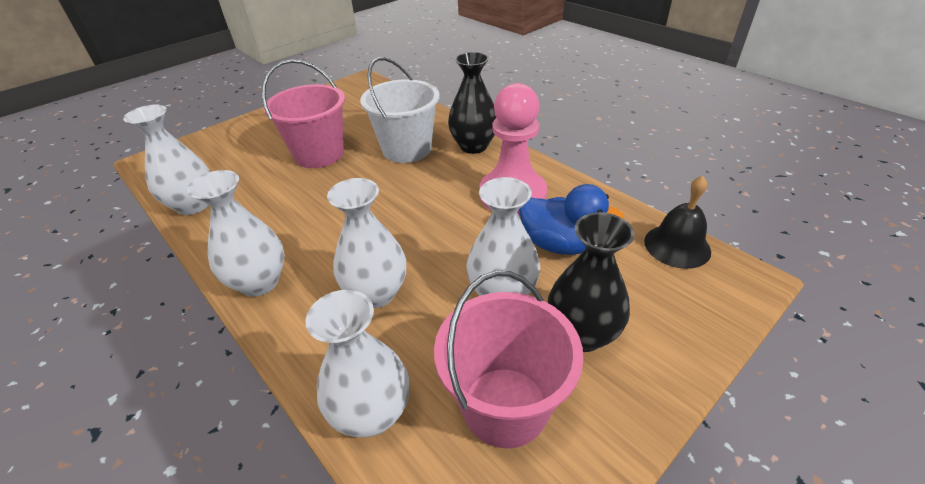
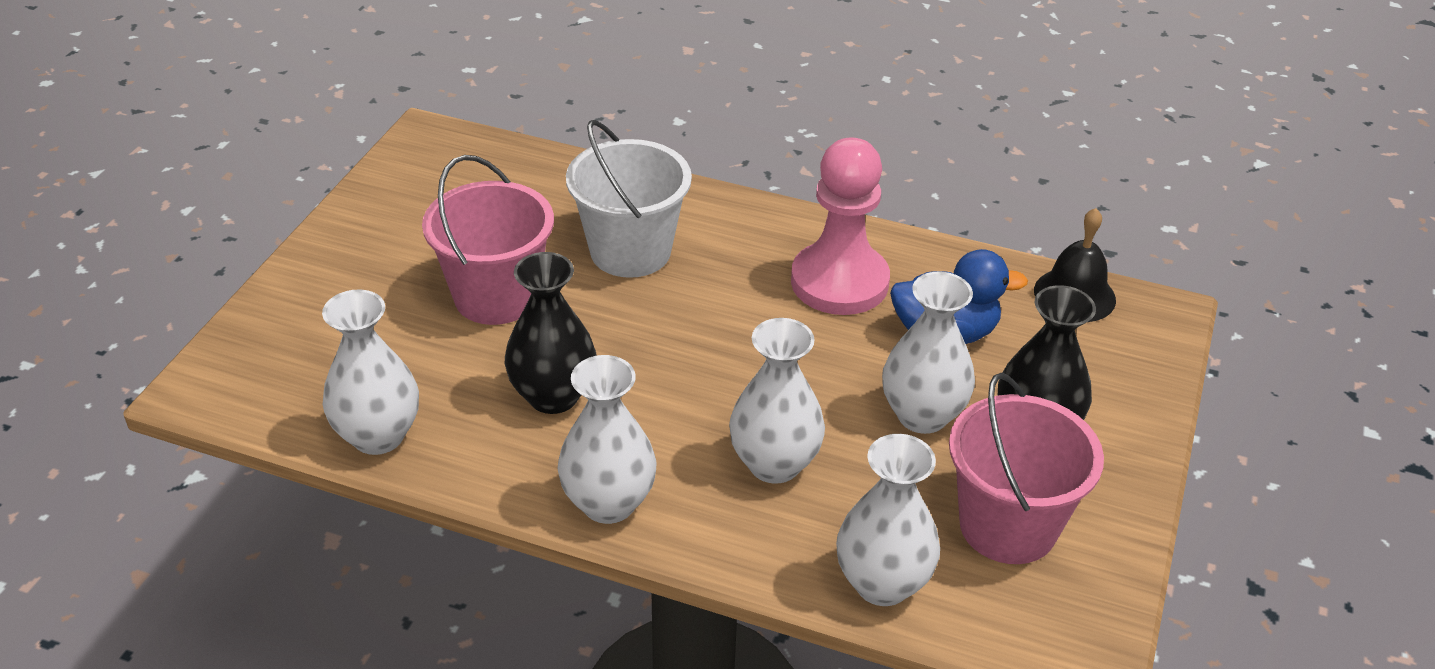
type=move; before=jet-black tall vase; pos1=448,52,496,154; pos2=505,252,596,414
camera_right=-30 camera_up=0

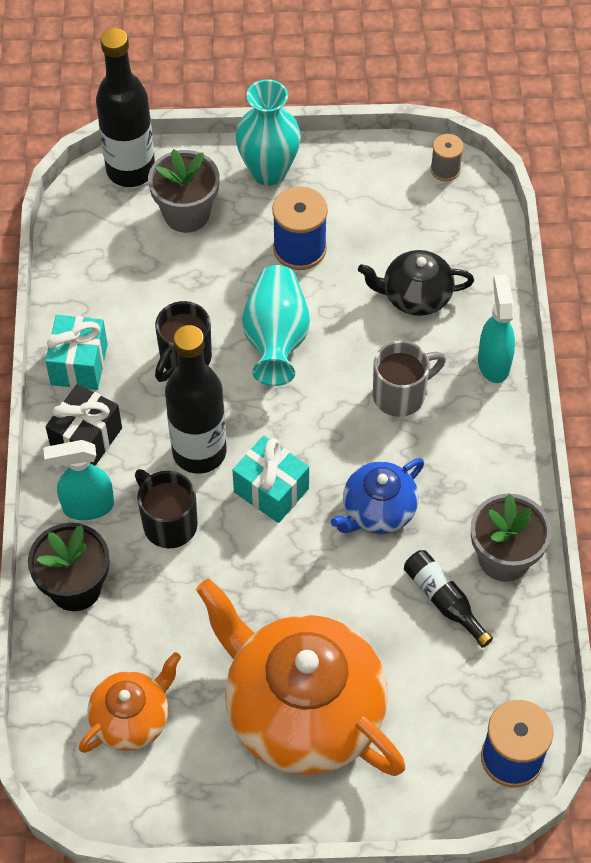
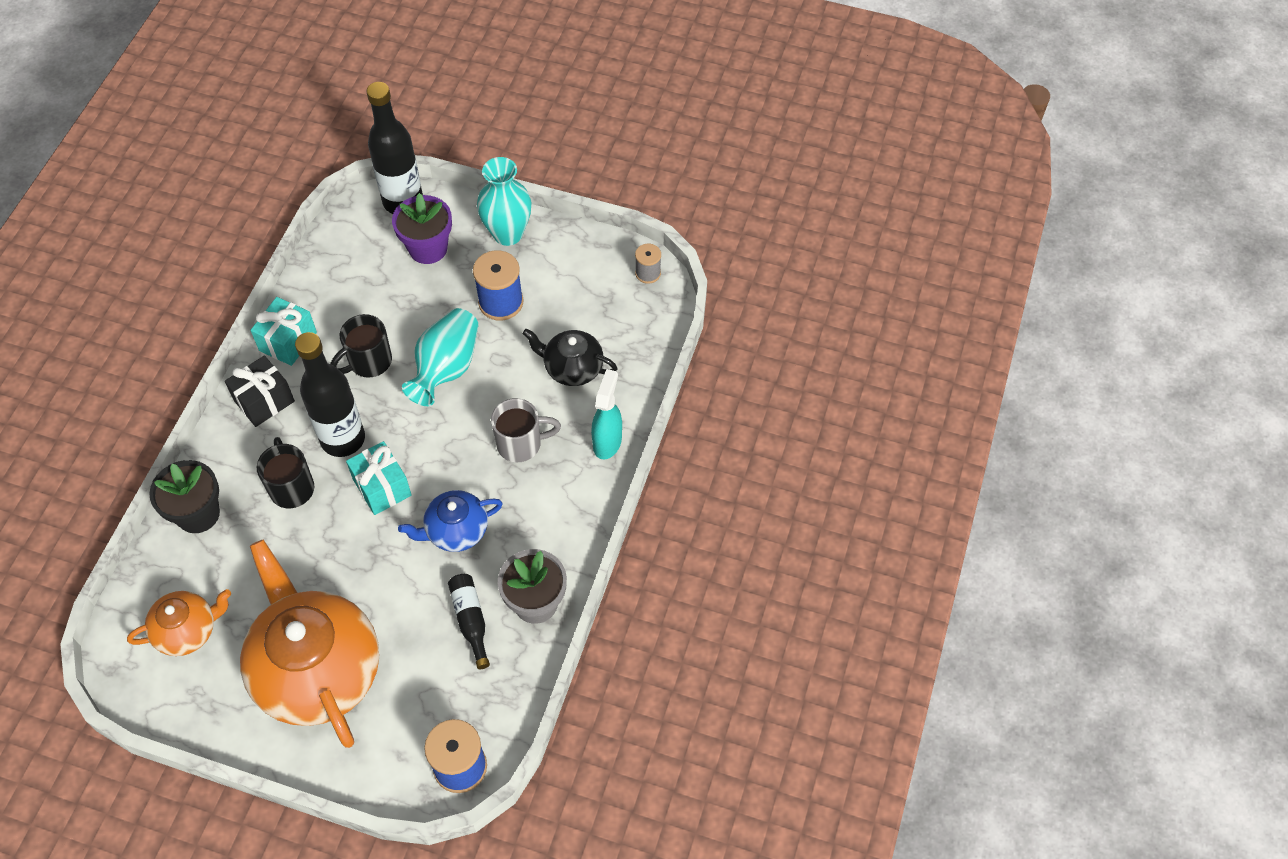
type=delete; before=aqua spray bottle; pos1=43,440,114,520
type=recolor; before=grey plant pot; after=violet plant pot; pos1=148,149,219,233; pos2=392,193,452,264
camera_right=20 camera_up=0

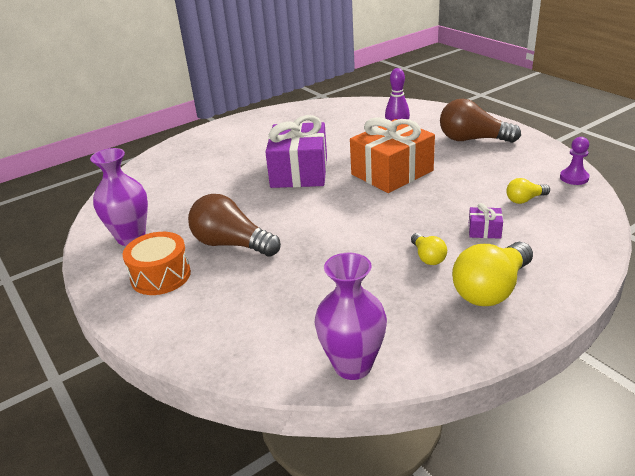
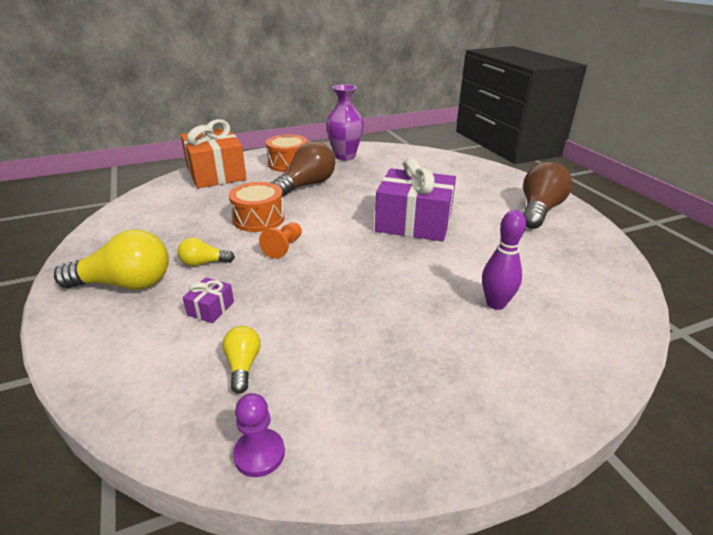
type=delete; before=violet tall vase; pos1=315,253,387,380
type=move; before=bright orange wrapped gift; pos1=350,117,435,193; pos2=181,119,247,188
type=move; before=dark brown light bulb; pos1=440,99,521,143; pos2=523,162,572,229
type=rotate; before=yellow light bulb; pos1=452,242,533,306; pos2=54,229,169,290; turn=120
type=insert; after=bright orange toy drum; pos2=229,182,284,232
type=insert; after=bright orange pawn; pos2=259,222,302,259
camera_right=100 camera_up=0

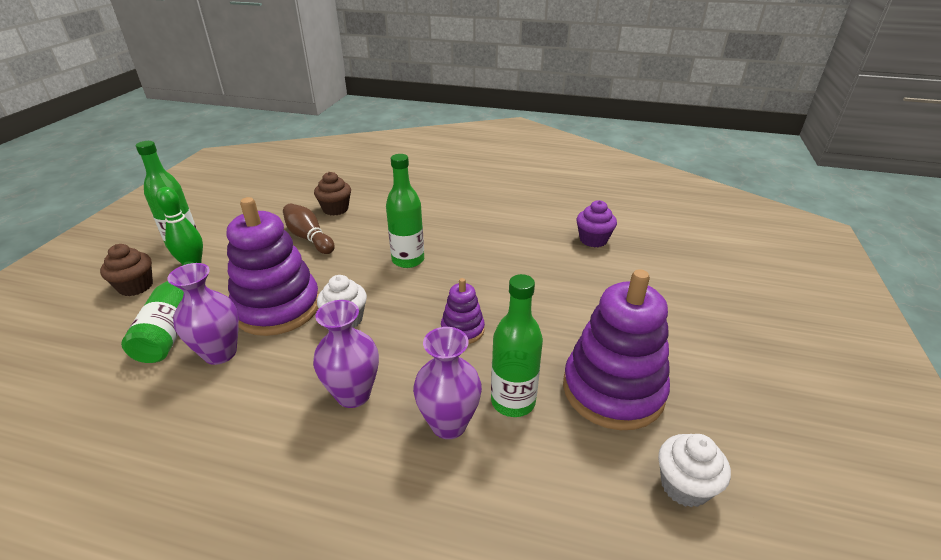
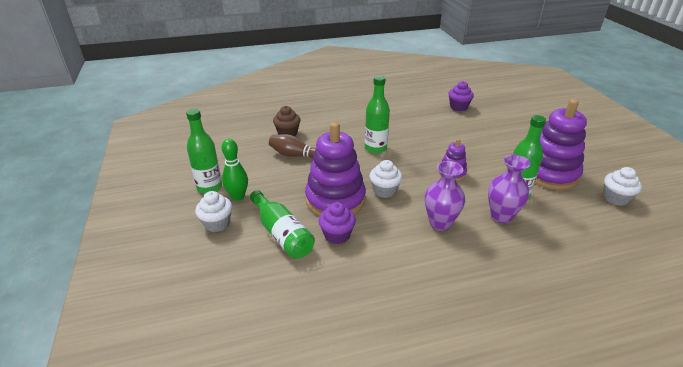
type=recolor; before=dark brown muffin; after=white muffin; pos1=100,244,153,296; pos2=195,191,232,232
type=replace; before=violet tall vase; after=violet muffin; pos1=167,263,239,365; pos2=319,202,356,244
camera_right=-30 camera_up=0

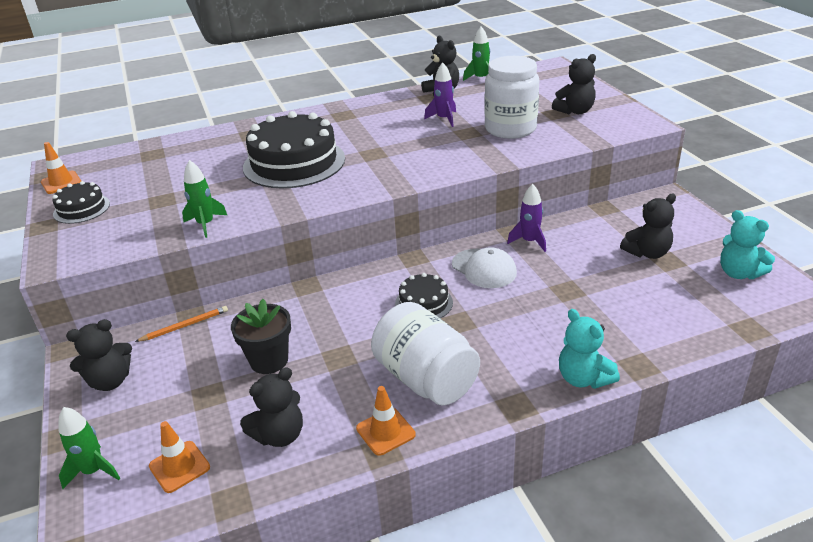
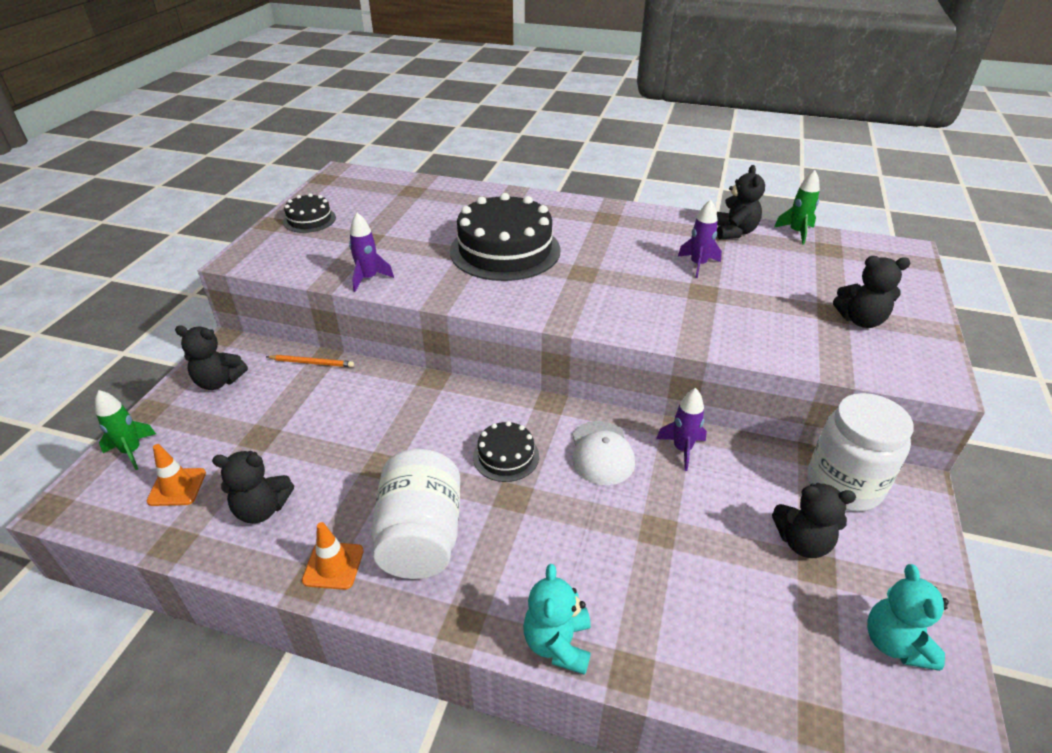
type=delete; before=bright orange traffic cone; pos1=41,142,81,194
type=recolor; before=leaf-green rocket; after=violet rocket; pos1=182,160,227,238; pos2=349,213,394,292
type=delete; before=jet-black plant pot; pos1=231,299,291,374
type=move; before=white jar; pos1=484,56,539,139; pos2=807,393,914,512
camera_right=35 camera_up=5

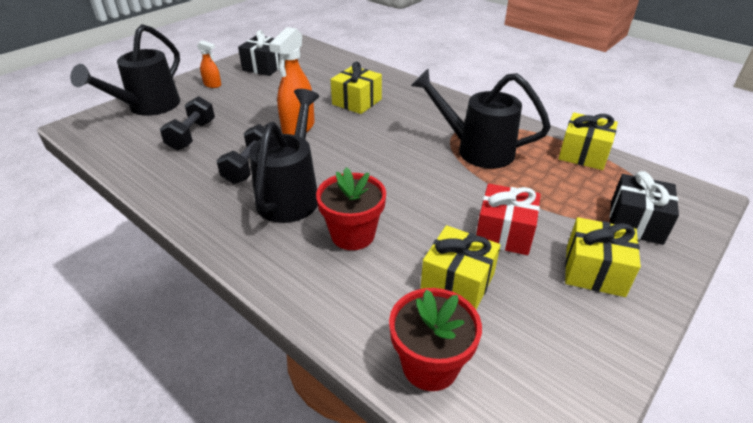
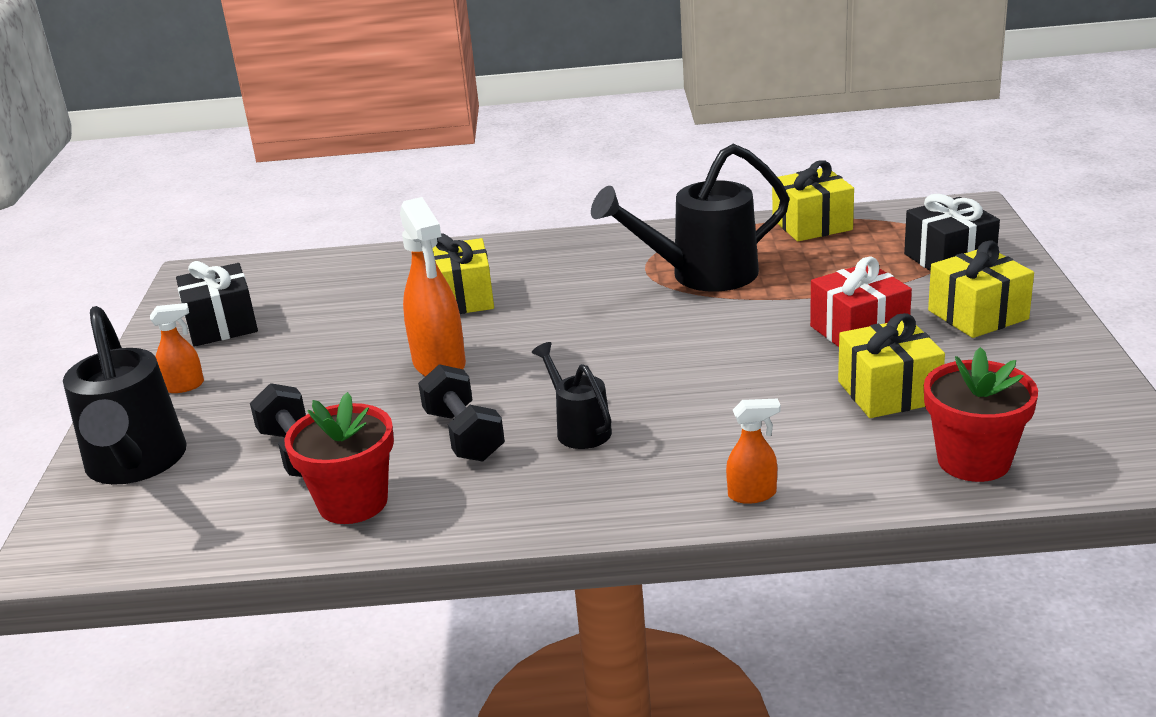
type=resize; before=jet-black sprinkling can; pos1=249,89,319,223; pos2=532,342,612,449; scale=0.54
type=move; before=red plant pot; pos1=316,167,386,250; pos2=284,392,394,524
type=insert; after=bright orange spray bottle; pos2=726,399,781,504
camera_right=-40 camera_up=-10

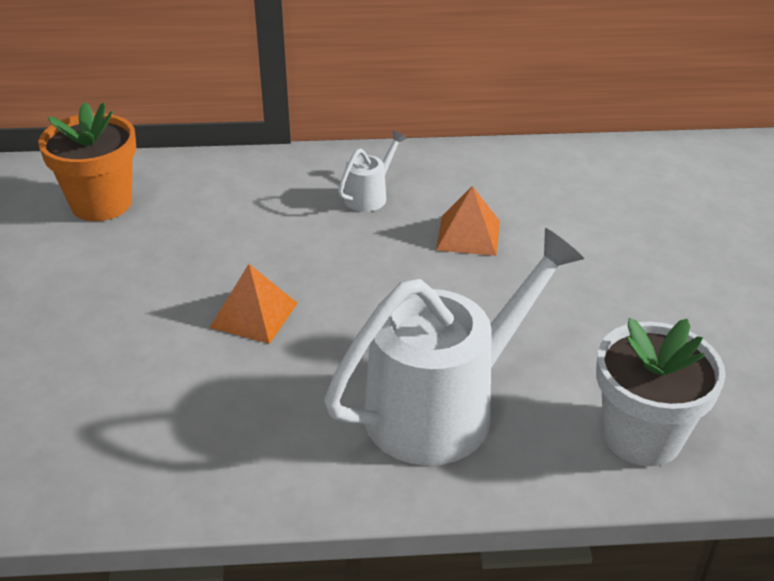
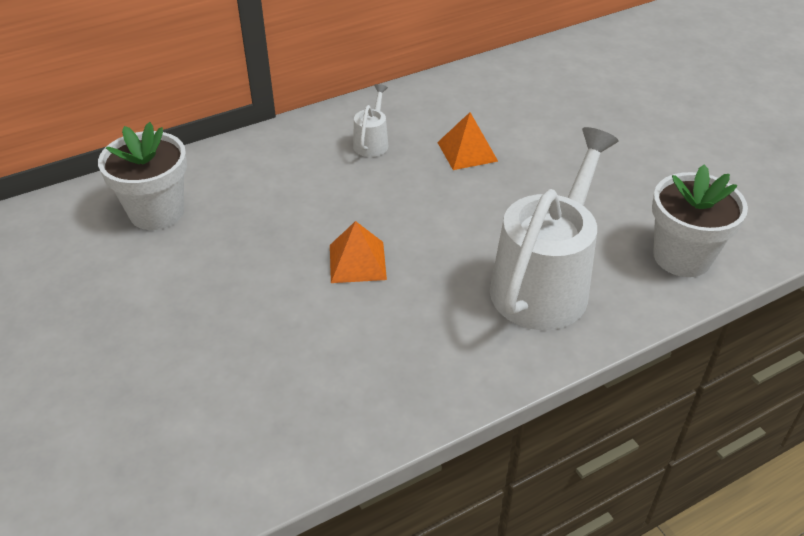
type=recolor; before=bright orange plant pot; after=white plant pot; pos1=38,102,136,221; pos2=98,122,187,230
camera_right=-25 camera_up=5

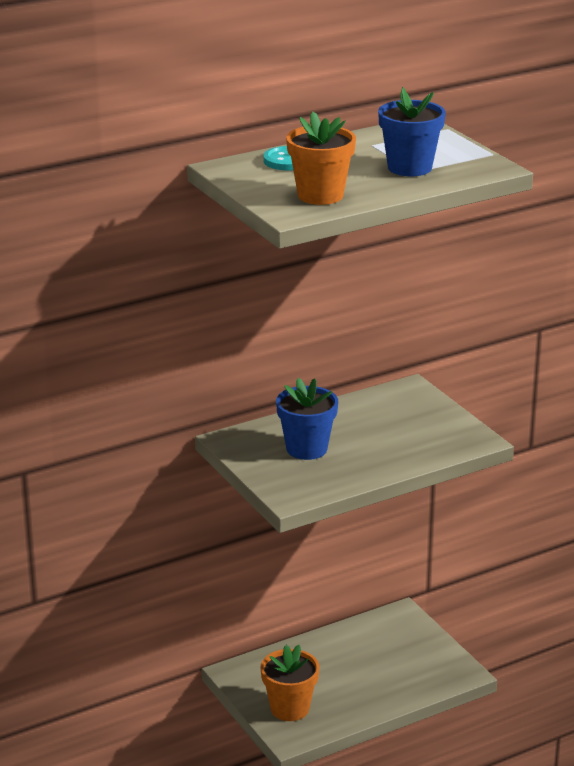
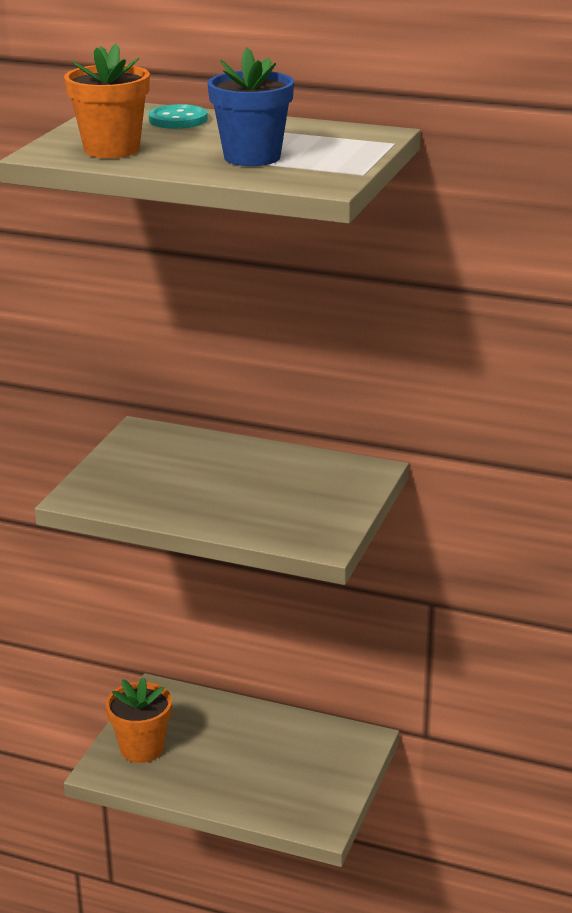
type=delete; before=royal blue plant pot; pos1=276,378,338,460
camera_right=50 camera_up=0

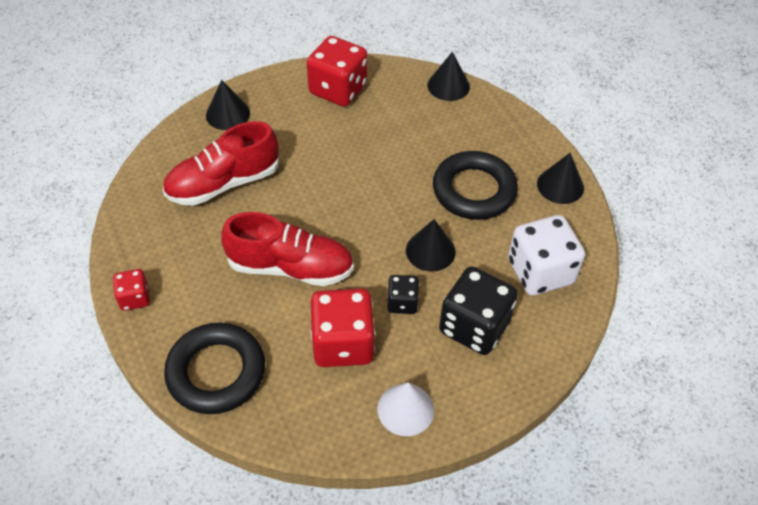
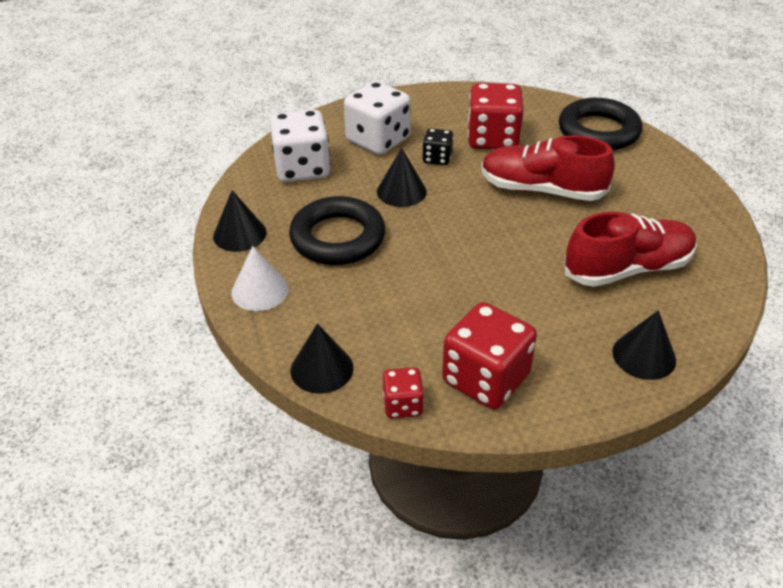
type=move; before=red die; pos1=113,269,150,311; pos2=383,367,424,418
type=move; before=white cone shape; pos1=378,382,434,436; pos2=231,246,289,311
type=recolor; before=jet-black die; after=white die; pos1=439,266,518,355; pos2=344,81,411,155
camera_right=-170 camera_up=-10

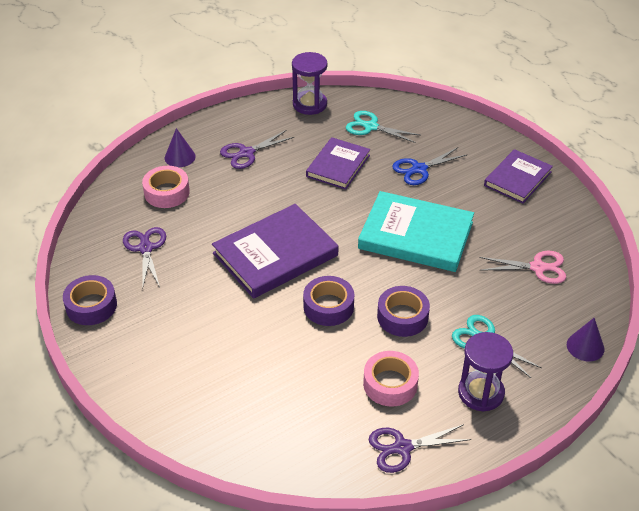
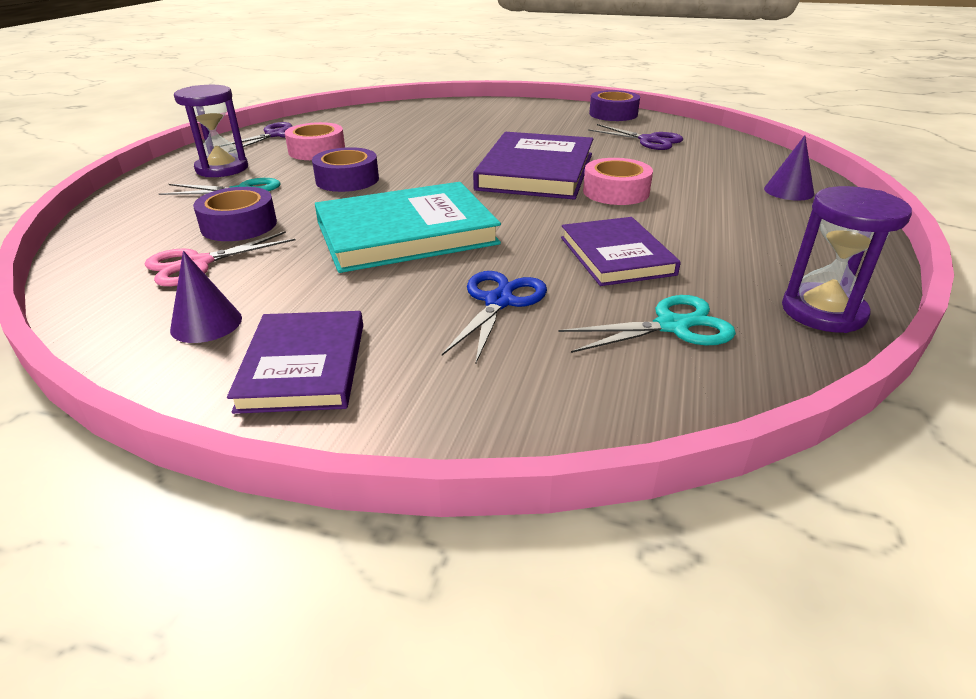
type=move; before=pink roll of tape; pos1=142,166,190,208; pos2=583,158,653,205
type=delete; before=violet scissors; pos1=220,130,294,169
type=move; before=violet roll of tape; pos1=303,276,354,326; pos2=193,187,277,241
type=move; before=violet cone shape; pos1=567,318,605,361; pos2=170,251,242,343
camera_right=140 camera_up=-10

